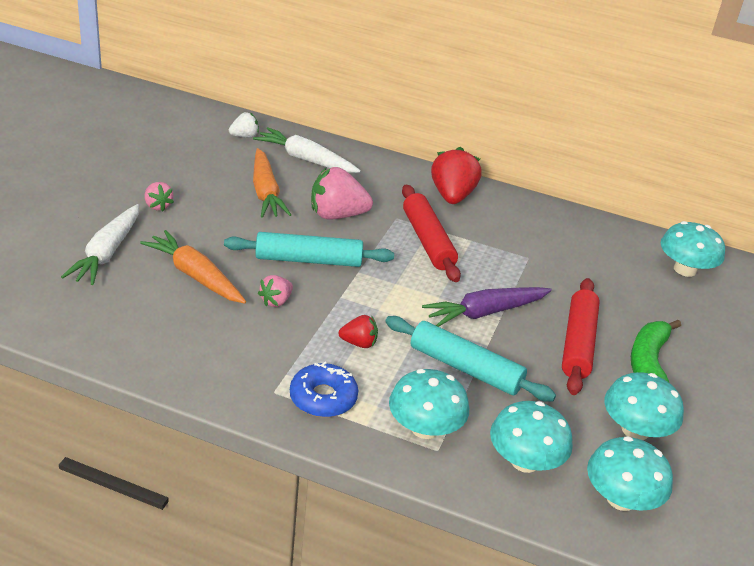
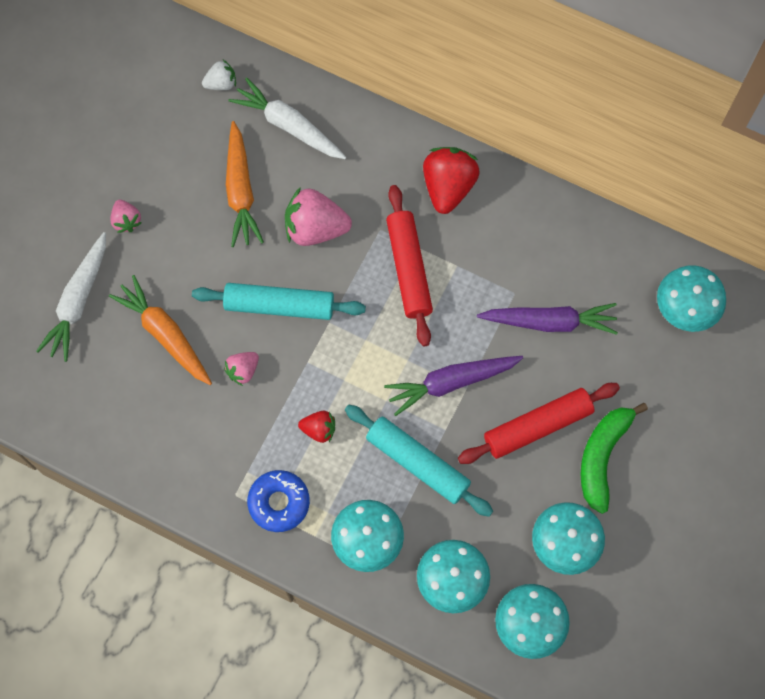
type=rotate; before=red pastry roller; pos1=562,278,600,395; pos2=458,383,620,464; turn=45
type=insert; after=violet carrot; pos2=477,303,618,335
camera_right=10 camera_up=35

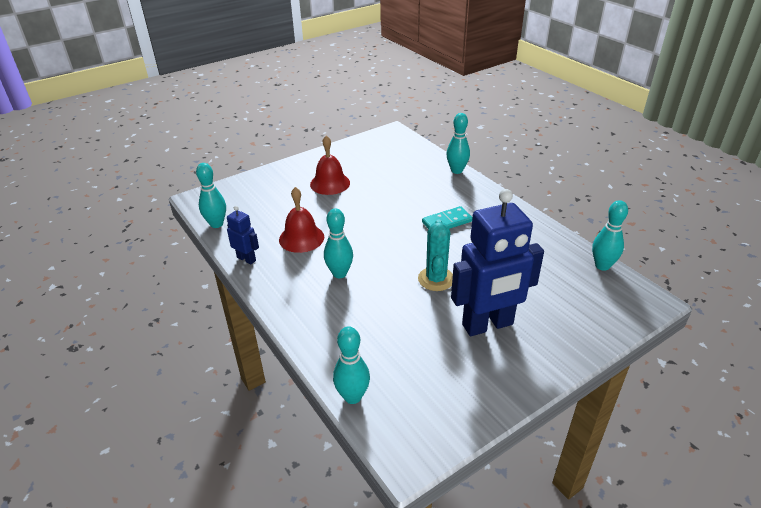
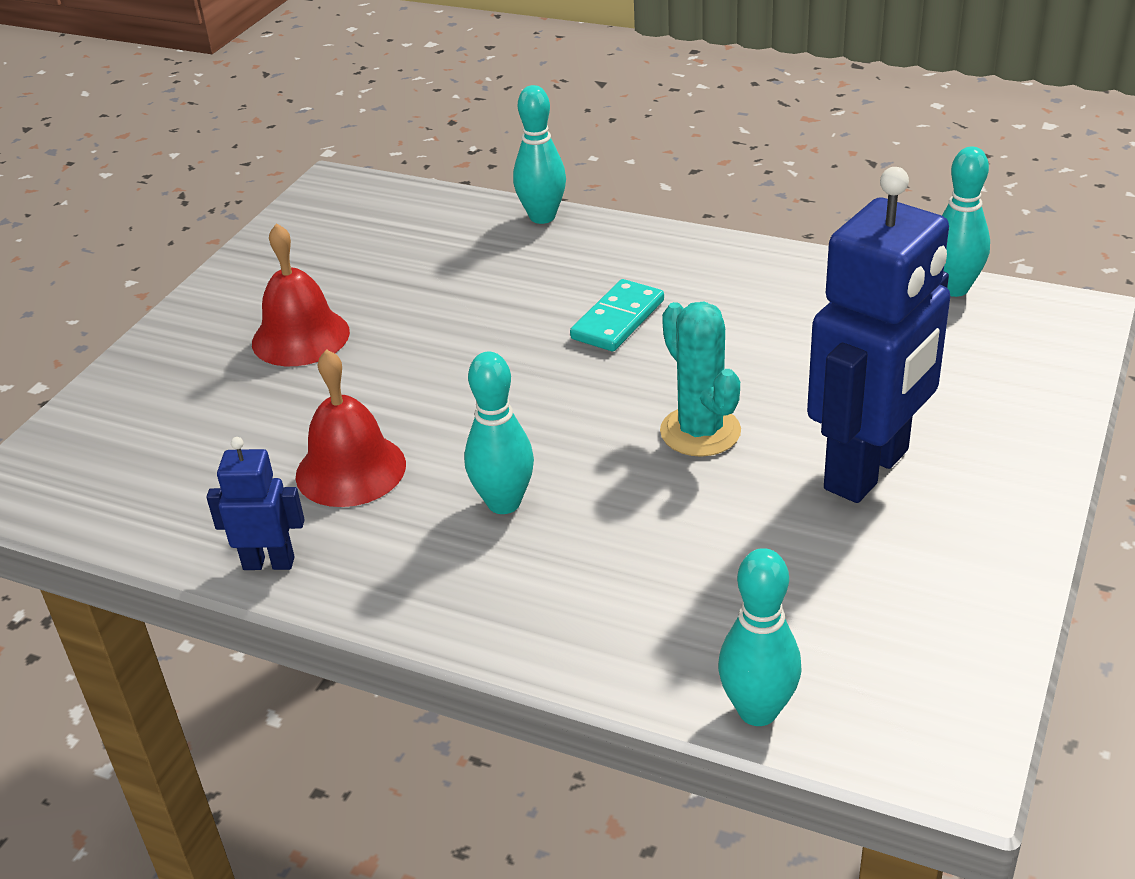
type=delete; before=aqua tenpin; pos1=196,163,226,228
camera_right=-30 camera_up=0

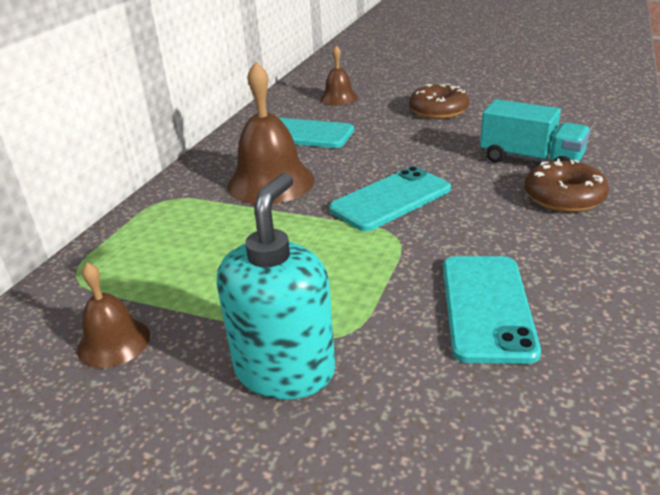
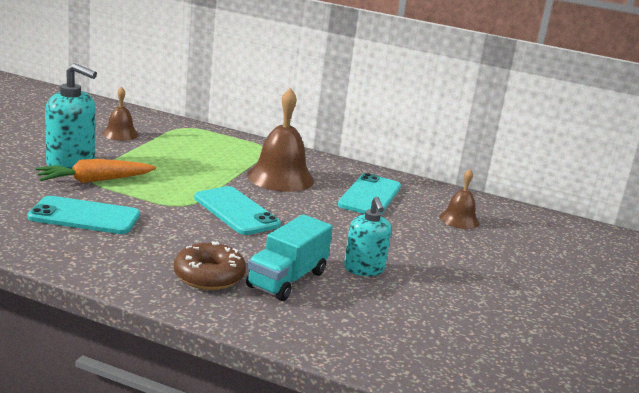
type=delete; before=dark brown glazed donut; pos1=409,84,469,119
type=insert; after=bright orange carrot; pos2=36,159,156,183
type=insert; after=aqua soap pump; pos2=344,197,392,276
camera_right=85 camera_up=-10

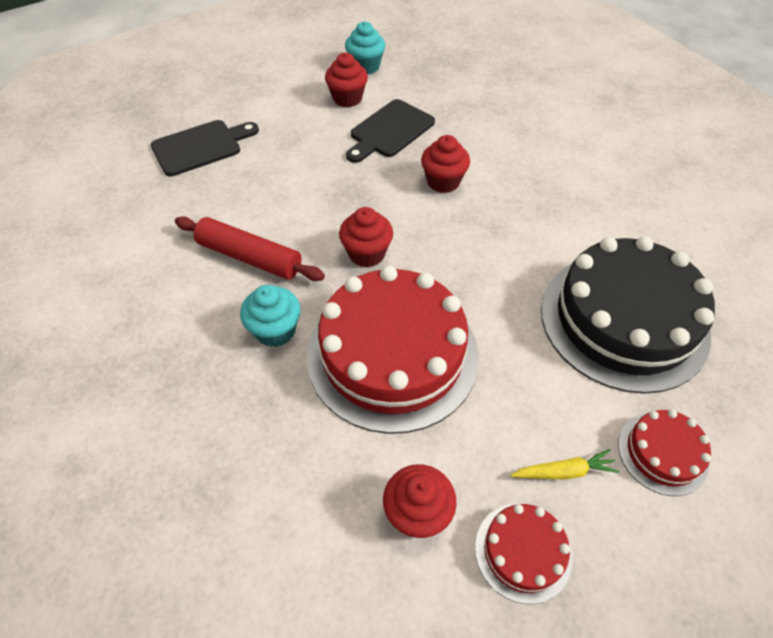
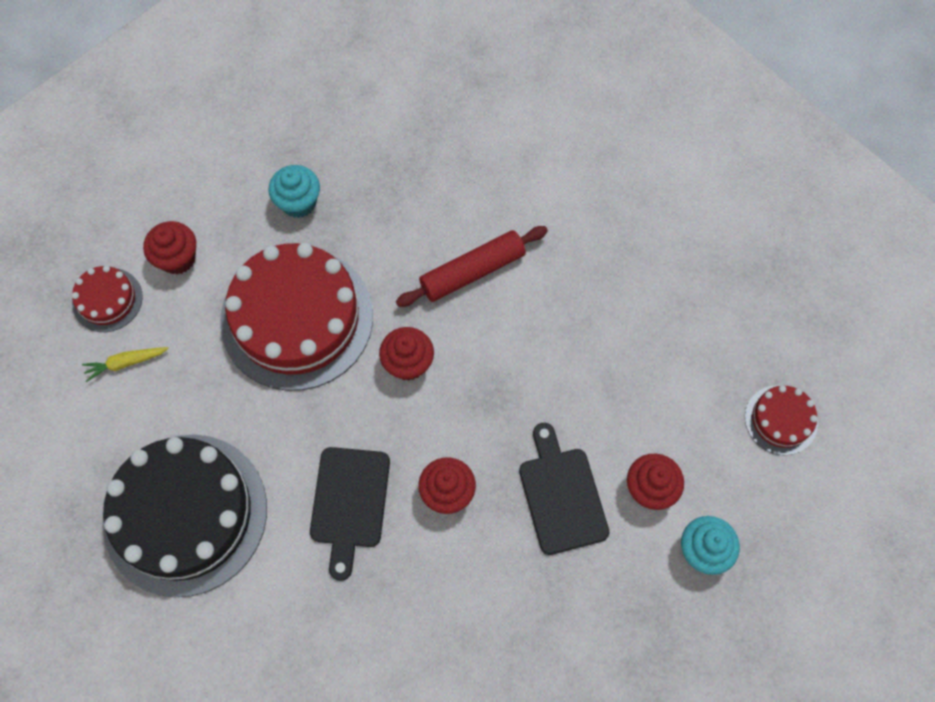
type=move; before=jet-black bread board; pos1=151,120,259,176; pos2=310,447,390,581
type=move; before=aqua muffin; pos1=240,285,301,347; pos2=268,165,320,218
type=rotate; before=yellow carrot; pos1=510,449,619,480; pos2=82,347,169,382; turn=45
type=move; before=red cake; pos1=618,410,711,496; pos2=745,385,818,455
camera_right=125 camera_up=15

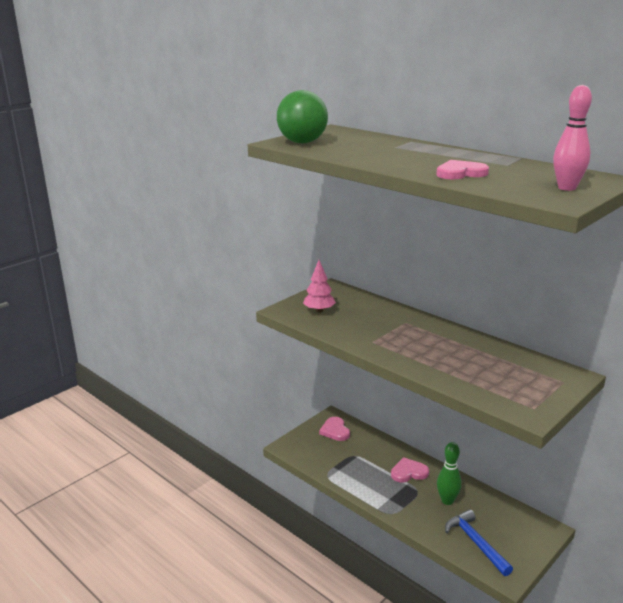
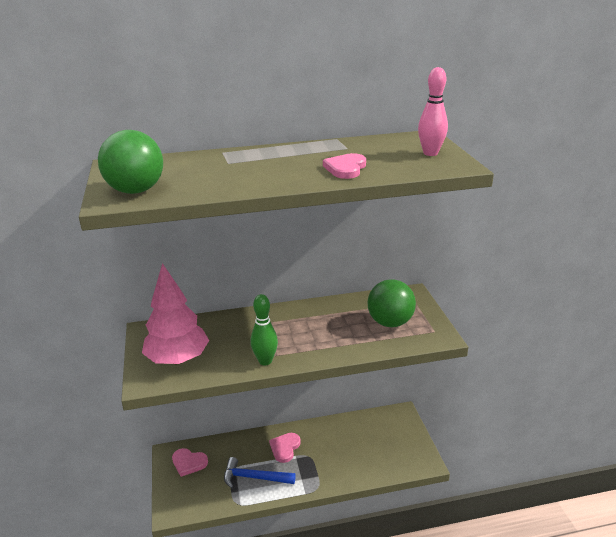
type=resize; before=pink tree; pos1=303,260,336,313; pos2=142,263,209,364; scale=1.79
type=move; before=leaf-green tenpin; pos1=437,442,462,505; pos2=251,294,278,365
type=move; before=royal blue hammer; pos1=445,509,513,576; pos2=224,457,296,489
type=insert; after=leaf-green sphere; pos2=368,279,416,327
camera_right=-55 camera_up=5

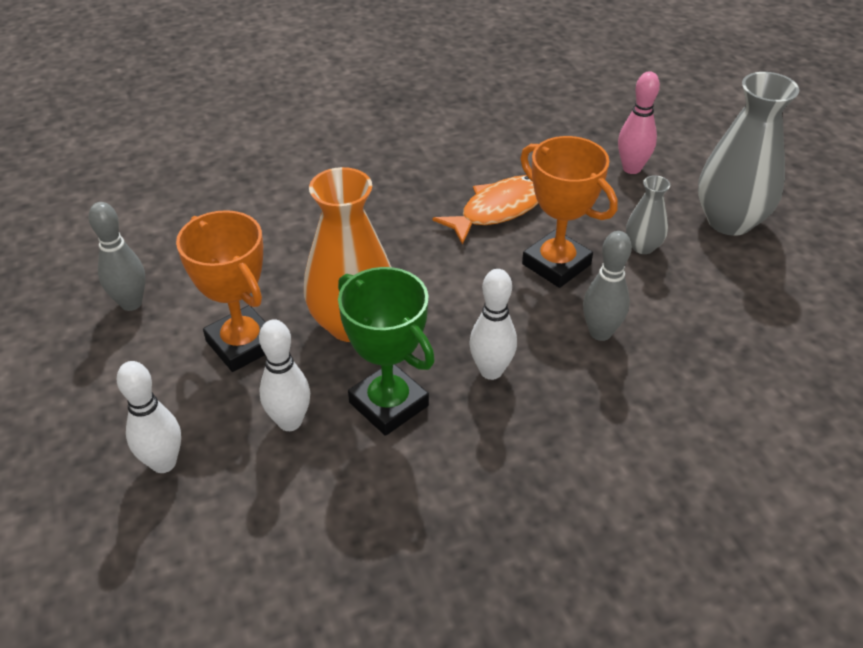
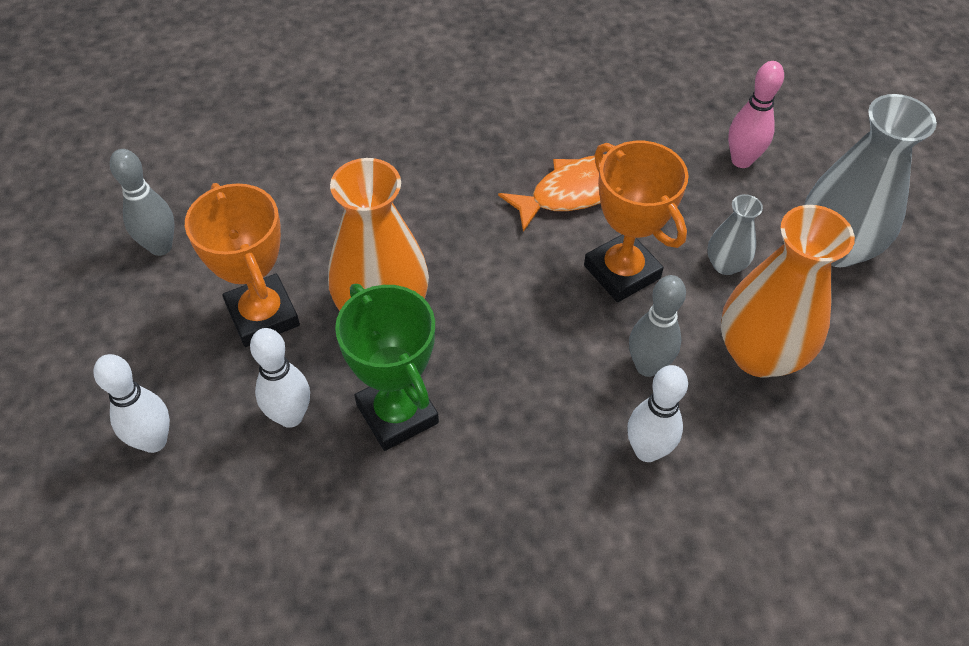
type=move; before=white tenpin; pos1=469,269,517,380; pos2=627,365,688,462
type=insert; after=bright orange tall vase; pos2=721,205,855,378
camera_right=10 camera_up=10

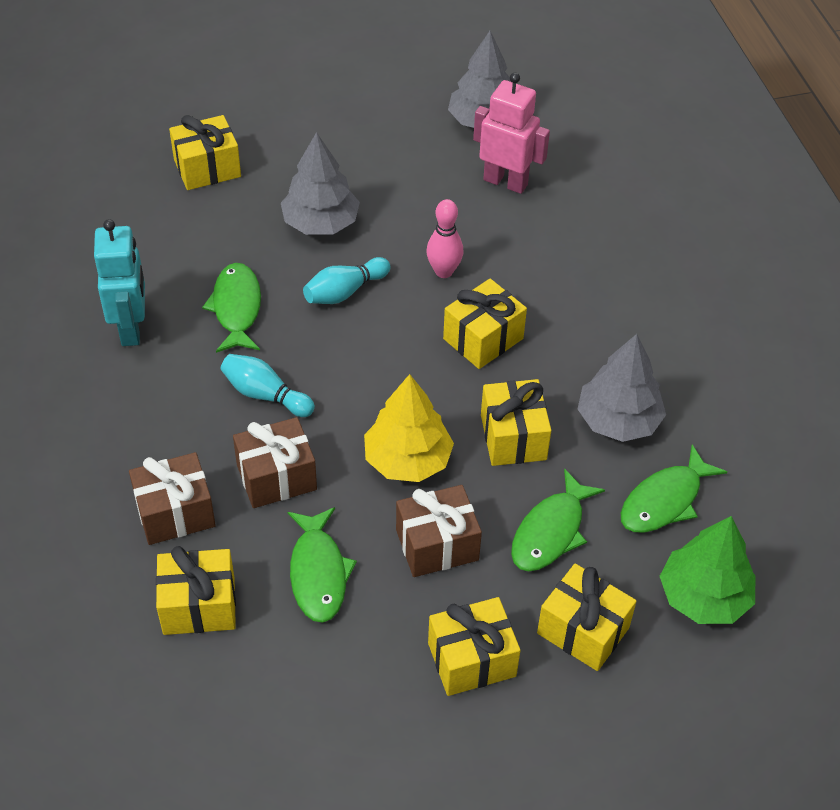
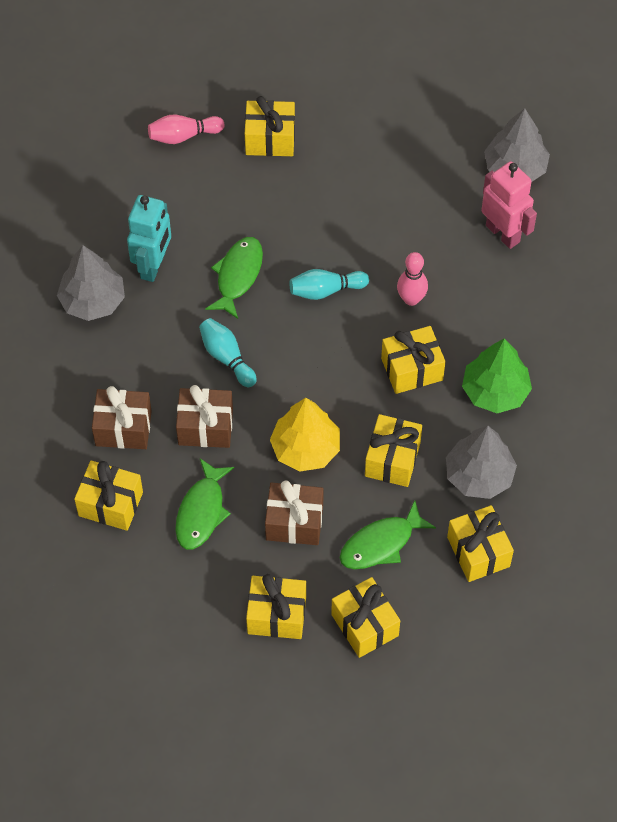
type=move; before=grey tree; pos1=281,132,360,235; pos2=57,245,125,321
type=replace; before=leaf-green toy fish; after=yellow wrapped gift; pos1=621,445,727,533; pos2=447,505,514,582
type=move; before=leaf-green tree; pos1=660,516,755,624; pos2=462,338,532,413
type=insert; after=pink tenpin; pos2=148,115,225,144
camera_right=25 camera_up=10

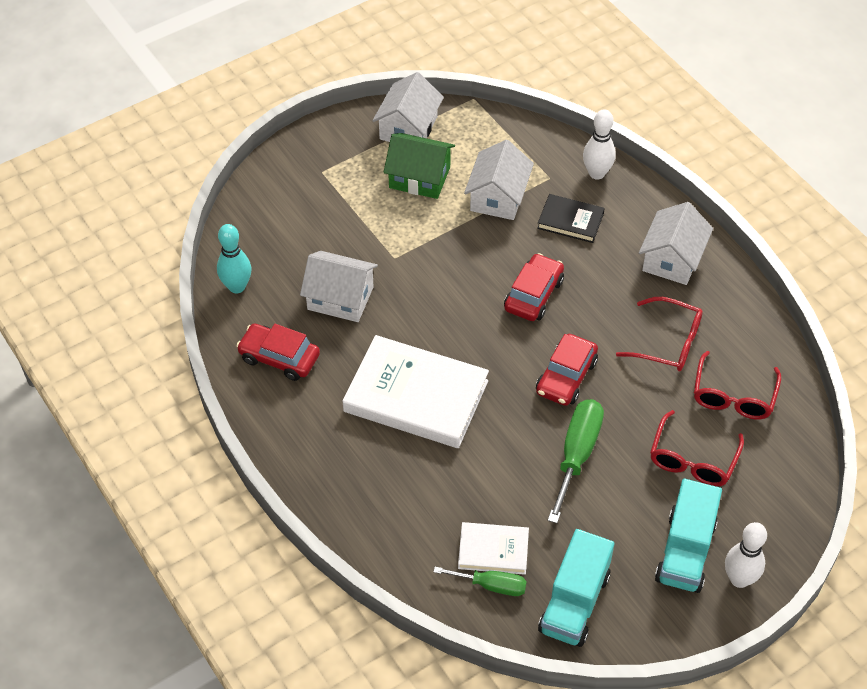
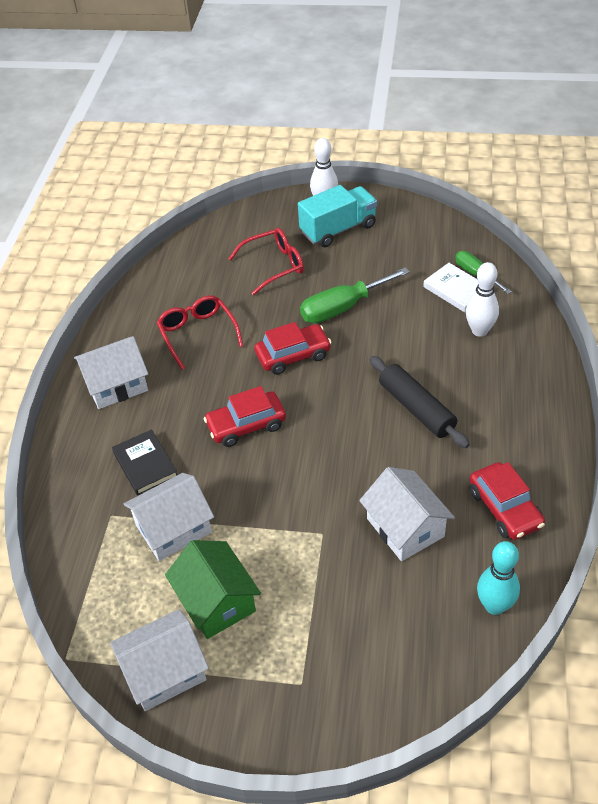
type=replace; before=white hardcover; after=jet-black pastry roller; pos1=343,335,489,448; pos2=369,356,470,448
type=delete; before=aqua toy truck; pos1=538,529,614,647
type=move; before=white tenpin; pos1=583,109,616,180; pos2=466,262,499,337
type=delete; before=red eyeglasses; pos1=694,351,781,419
camera_right=-135 camera_up=-5

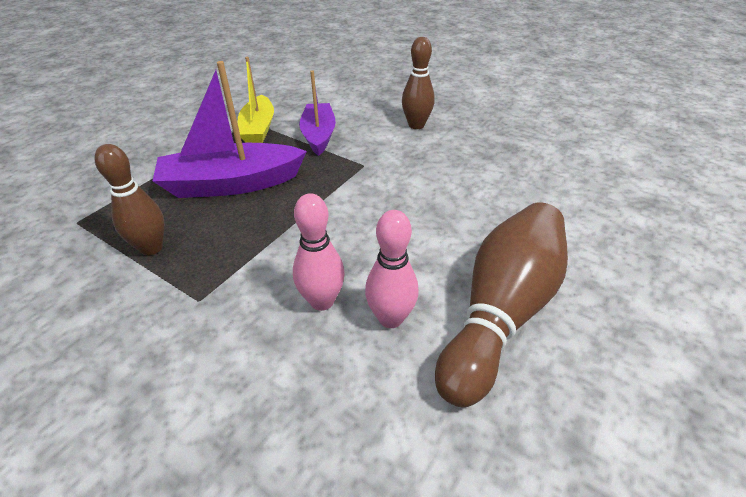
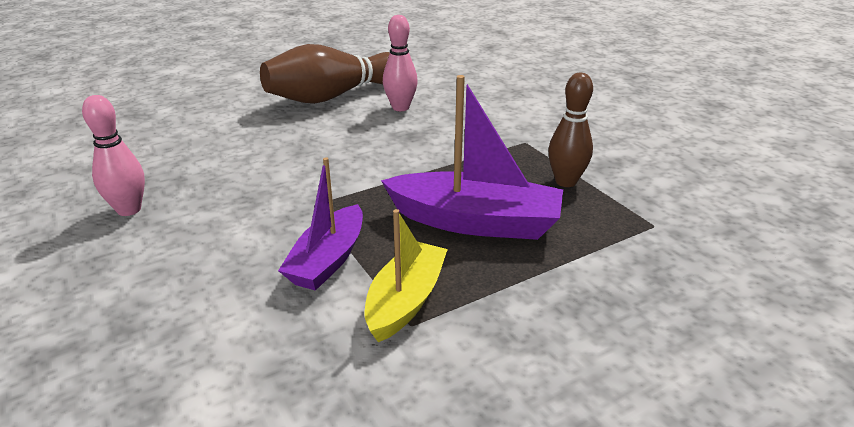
type=move; before=pink tenpin; pos1=293,193,345,311; pos2=82,95,145,216
type=delete; before=dark brown tenpin; pos1=402,37,435,129
camera_right=-155 camera_up=-10

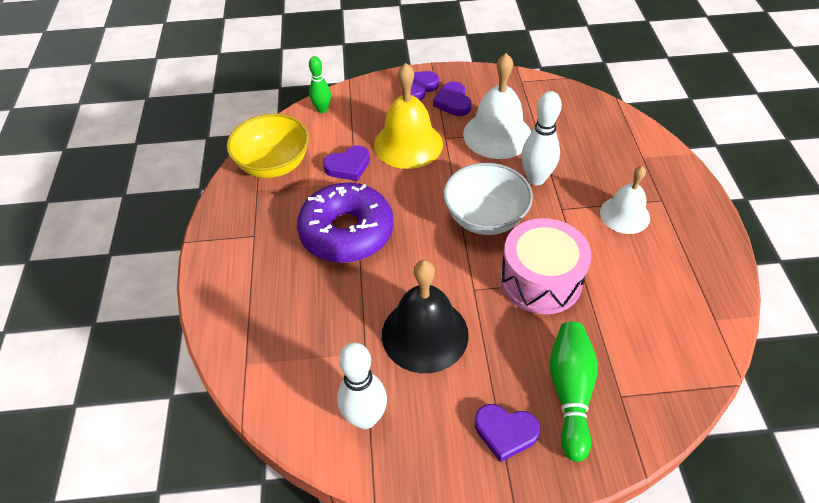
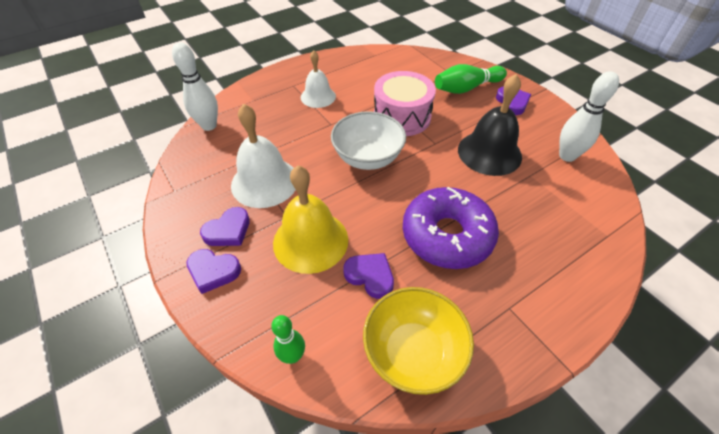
type=move; before=white tenpin; pos1=521,91,562,185; pos2=172,42,218,131
camera_right=-120 camera_up=0

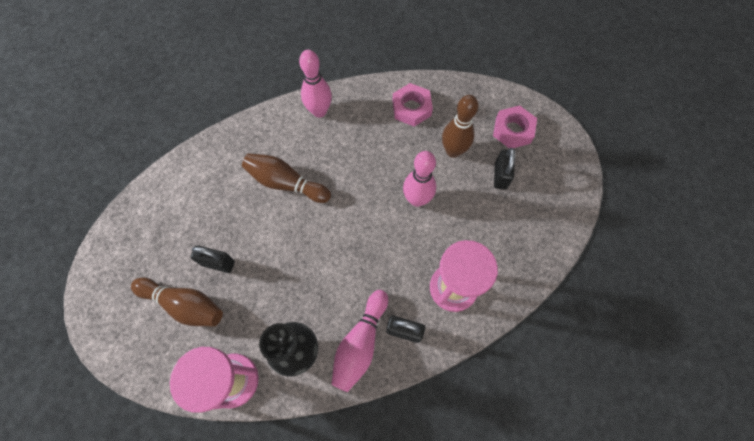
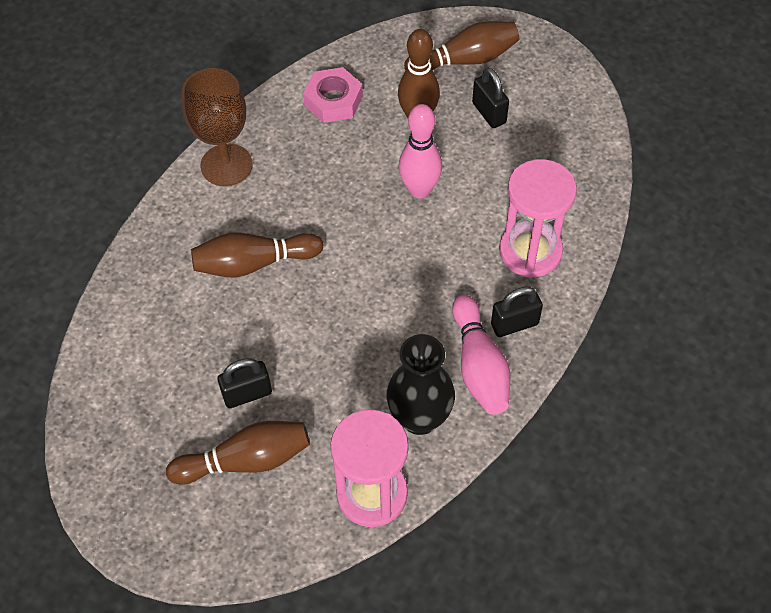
type=replace; before=pink tenpin; after=dark brown wine glass; pos1=299,50,332,118; pos2=182,68,253,186
type=replace; before=pink hexagon nut; after=dark brown tenpin; pos1=493,105,537,148; pos2=404,21,519,70
camera_right=-35 camera_up=-10

